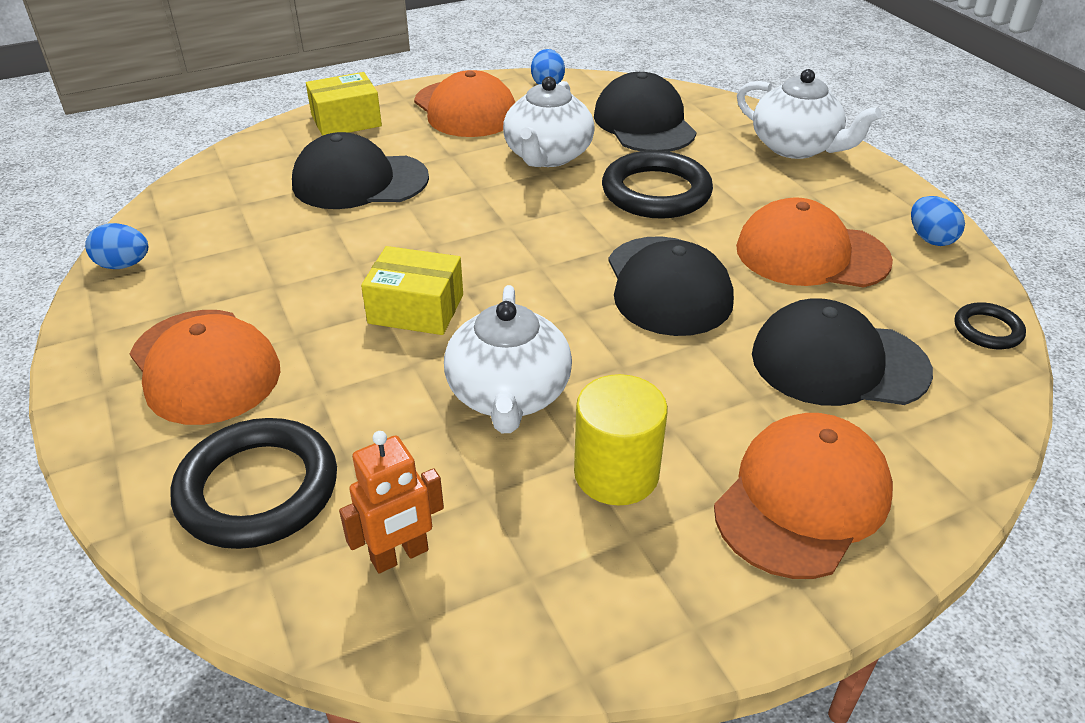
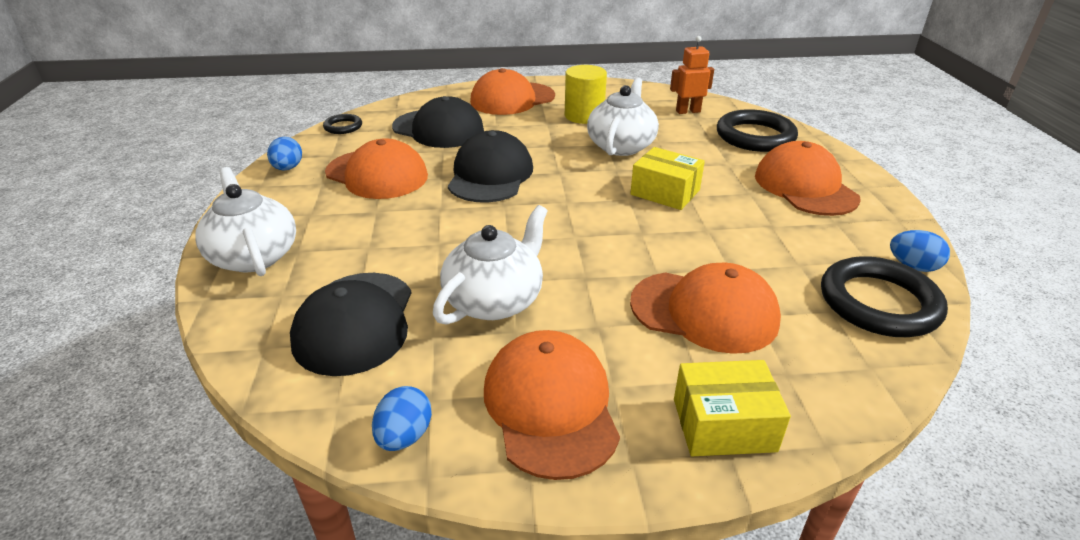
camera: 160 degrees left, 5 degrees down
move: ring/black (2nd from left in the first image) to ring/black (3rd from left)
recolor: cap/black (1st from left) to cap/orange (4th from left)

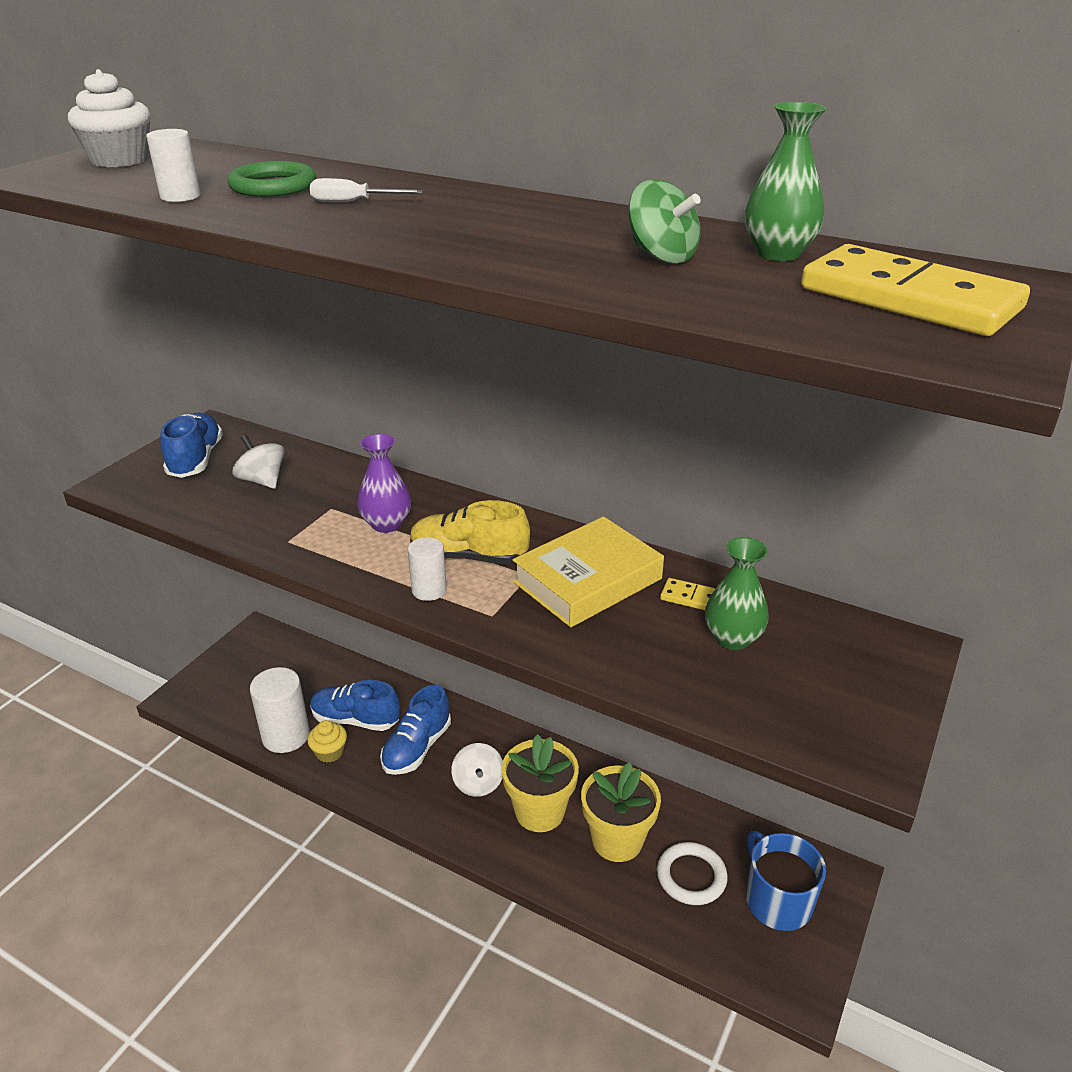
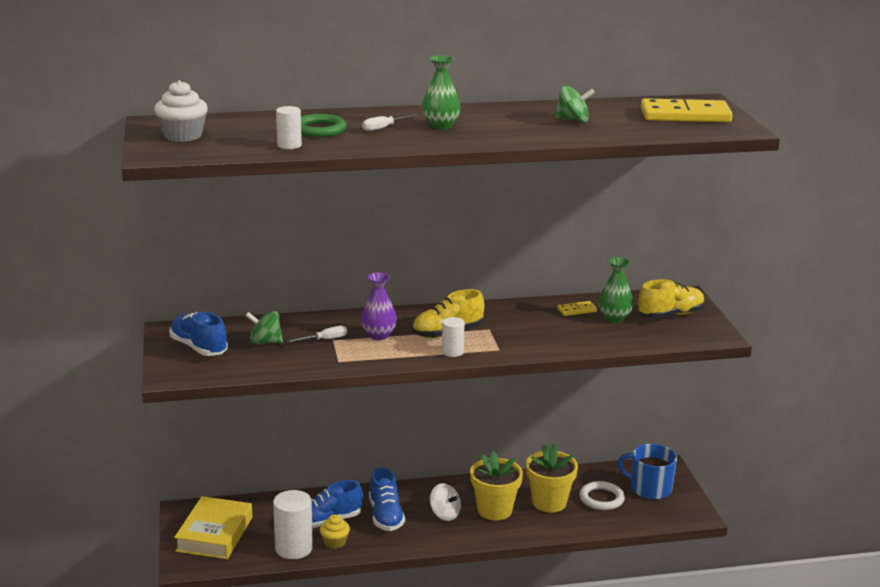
camera: 40 degrees left, 10 degrees down
insert: hand screwdriver/white (1st from left); shoe/bright yellow (2nd from left)
move: hardcover/bright yellow; tall vase/emerald (2nd from left in the first image) to tall vase/emerald (1st from left)
recolor: whirligig/white (1st from left) to whirligig/emerald (1st from left)

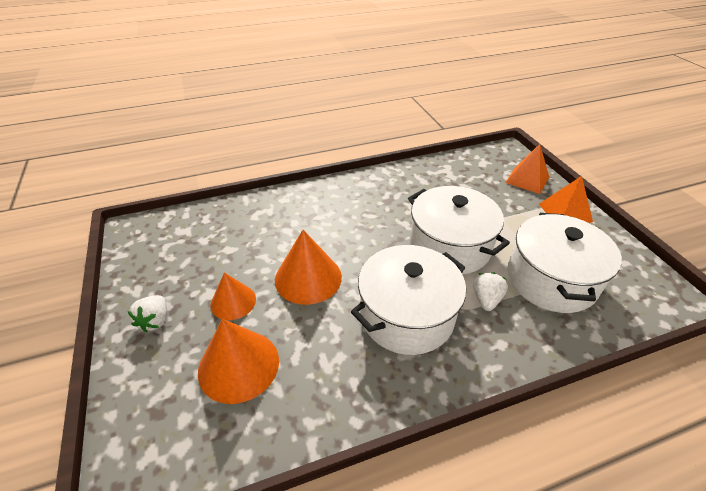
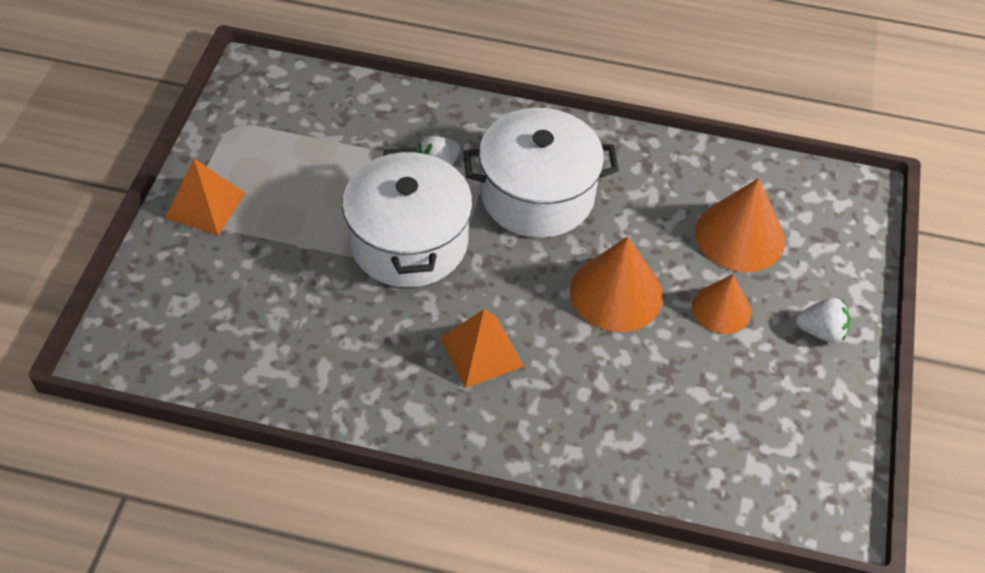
camera: 150 degrees left, 10 degrees up
delete: cooking pot/white (3rd from left)
move: solid pyramid/orange (1st from left in the first image) to solid pyramid/orange (2nd from left)
rotate: berry/white (1st from left in the first image) 60 degrees clockwise

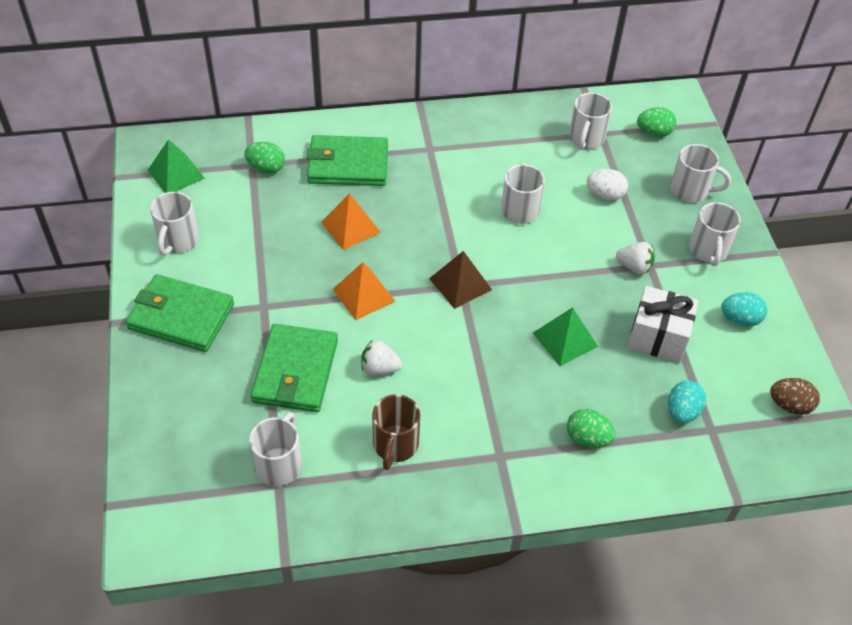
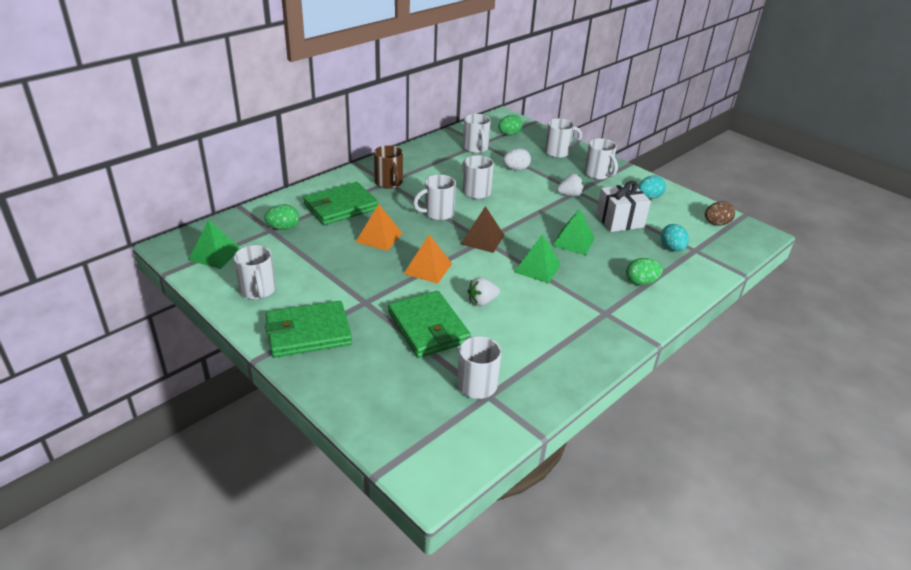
camera: 35 degrees left, 15 degrees down
insert: mug/white (2nd from left); solid pyramid/emerald (2nd from left)
move: mug/dark brown

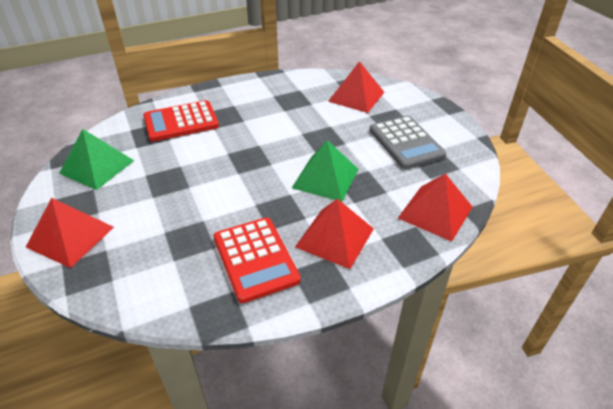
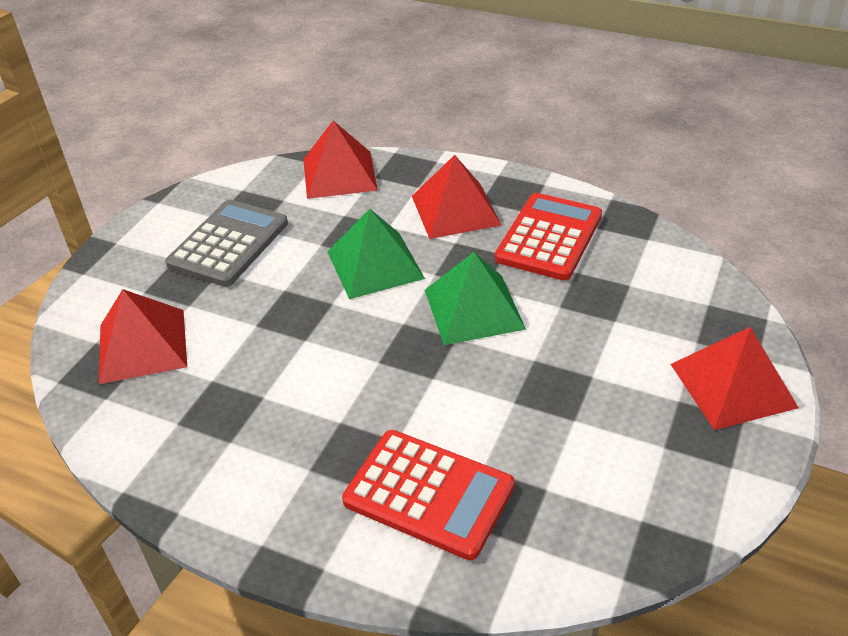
camera: 130 degrees left, 0 degrees up
move: solid pyramid/emerald (1st from left in the first image) to solid pyramid/emerald (2nd from left)

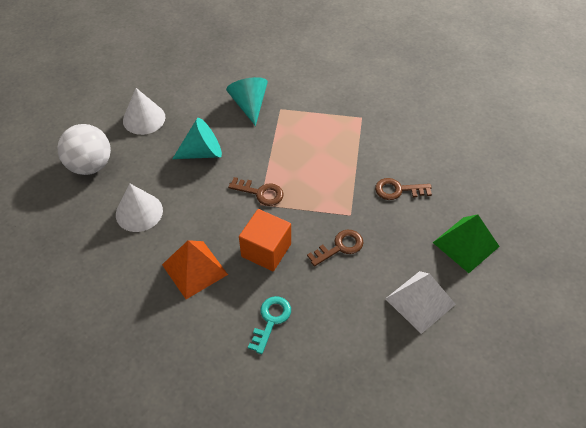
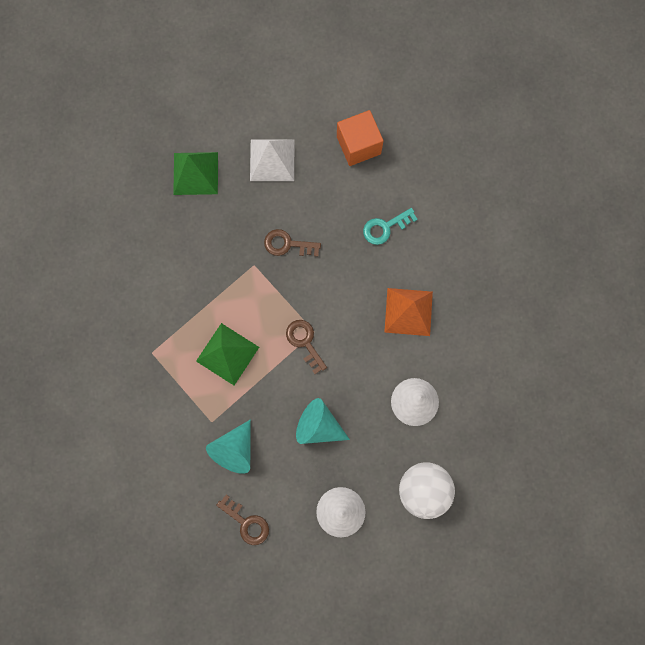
camera: 140 degrees left, 25 degrees up
insert: solid pyramid/emerald (2nd from left)
move: solid cube/orange; key/dark brown (3rd from left in the first image) to key/dark brown (1st from left)

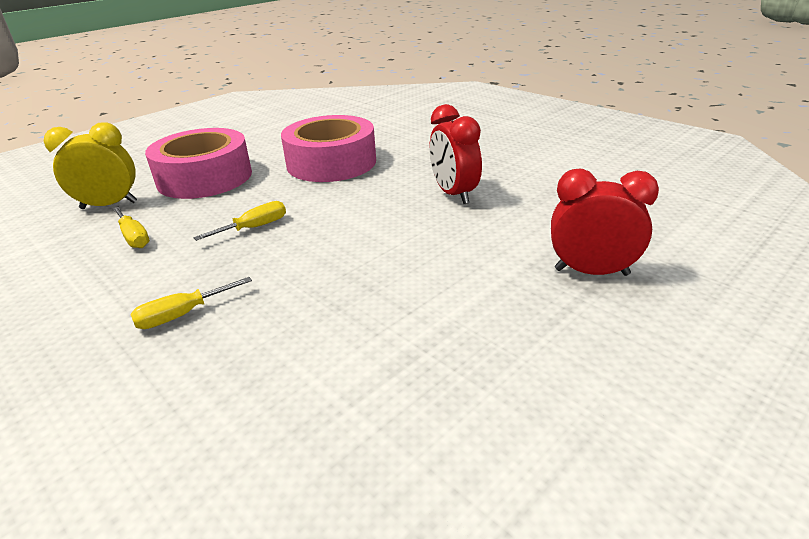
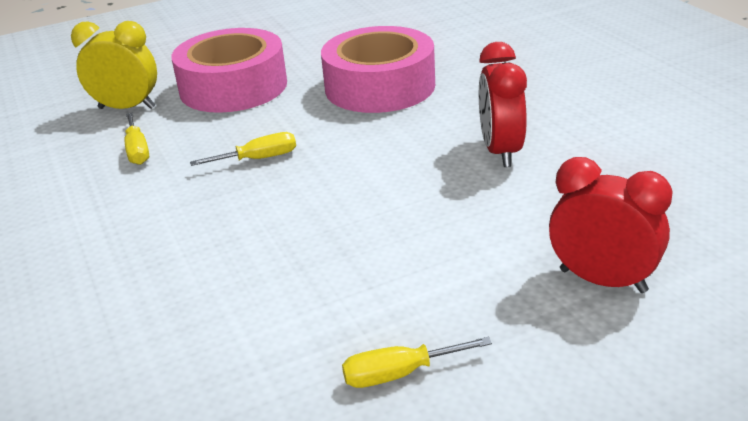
camera: 20 degrees right, 0 degrees up
move: hand screwdriver/bright yellow (2nd from left in the first image) to hand screwdriver/bright yellow (3rd from left)

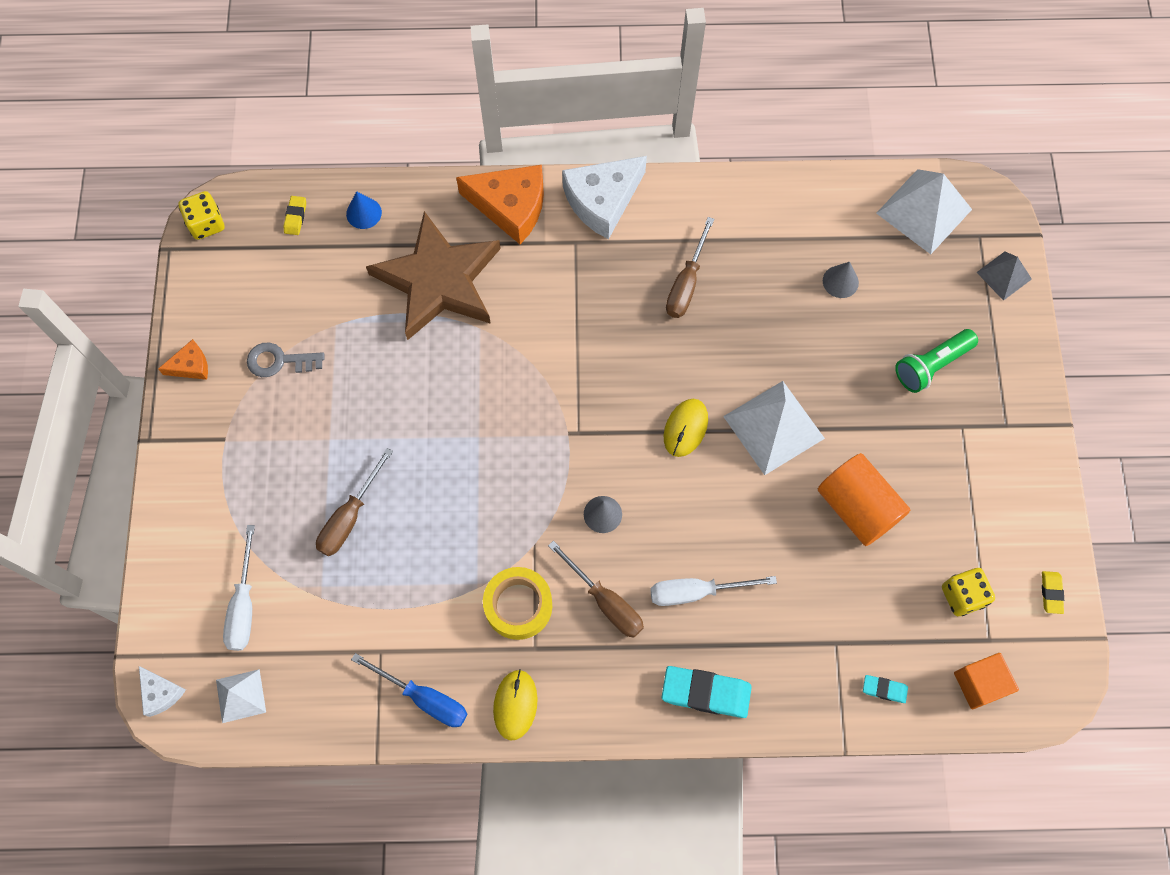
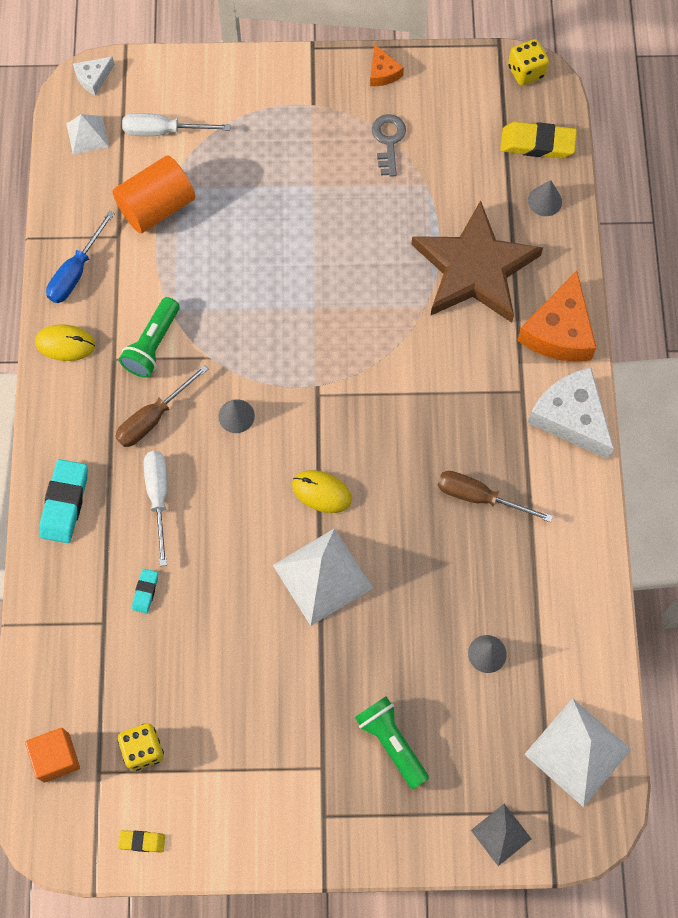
camera: 90 degrees right, 0 degrees up
delete: hand screwdriver/dark brown (1st from left)
move: solid cylinder/orange; pencil eraser/turquoise (2nd from left)
replace: sticky tape/bright yellow to torch/emerald (1st from left)
recolor: cone shape/royal blue to cone shape/ash-grey (3rd from left)
resize: pencil eraser/bright yellow (1st from left in the first image) x1.94

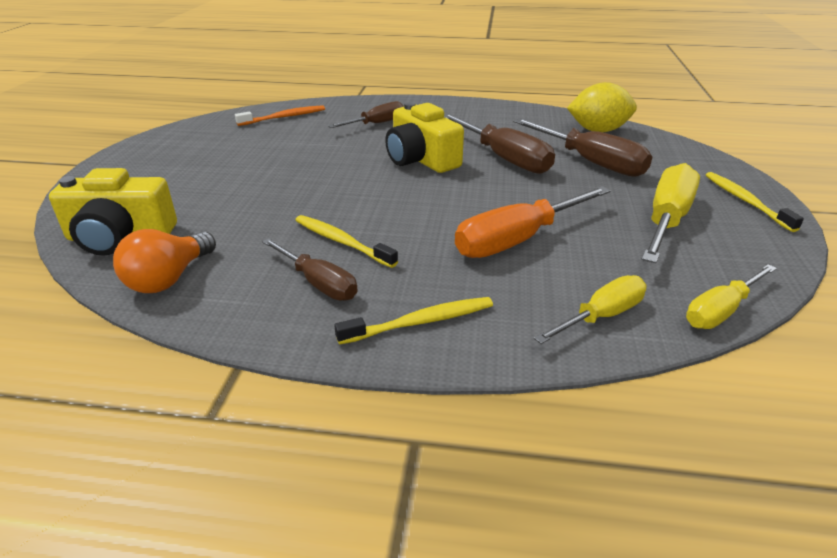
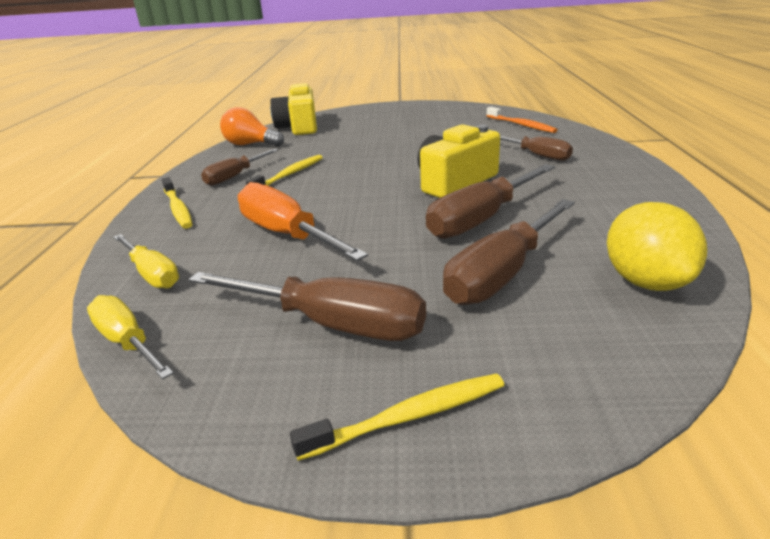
camera: 85 degrees right, 5 degrees down
recolor: hand screwdriver/bright yellow (2nd from left) to hand screwdriver/dark brown (2nd from left)

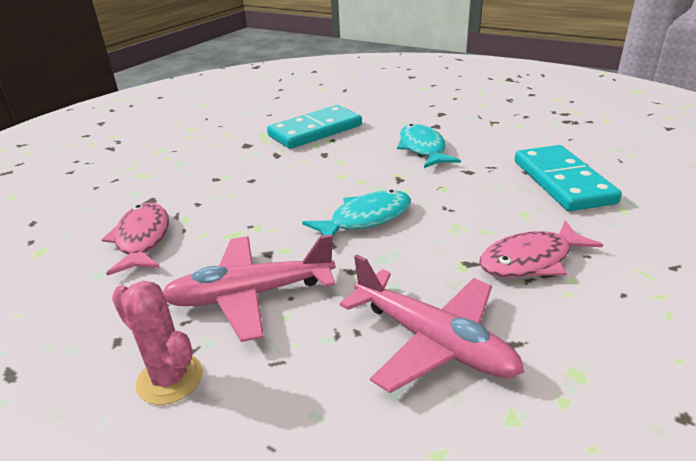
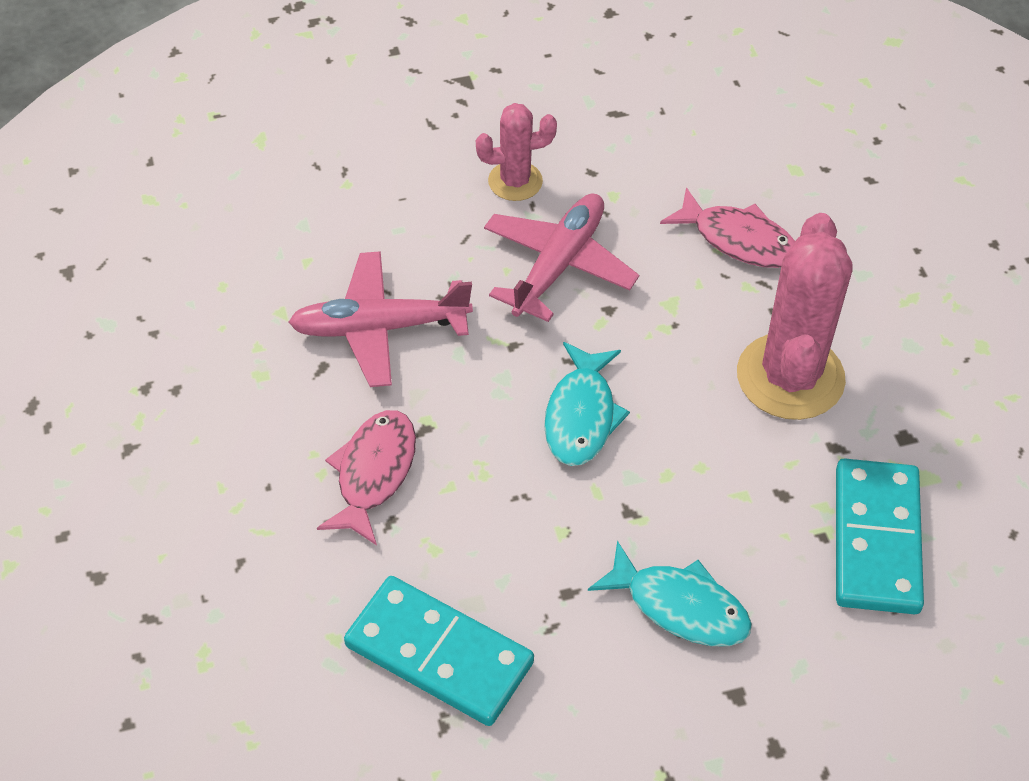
camera: 130 degrees right, 20 degrees up
insert: prickly plant/pink (2nd from left)

